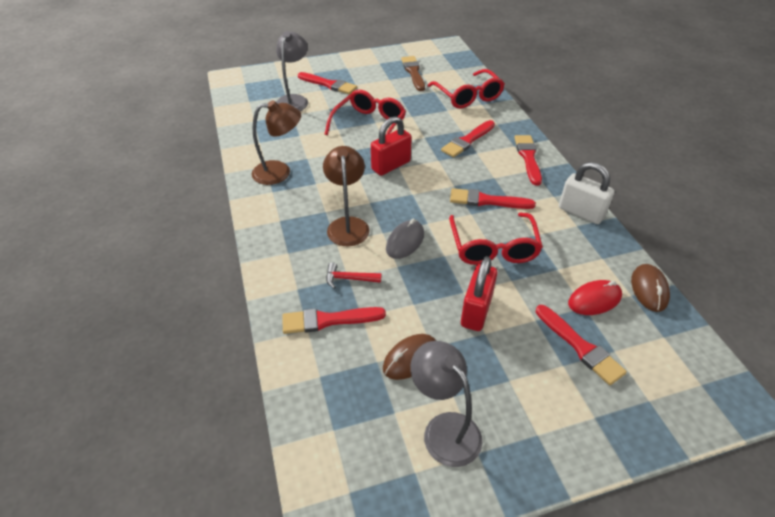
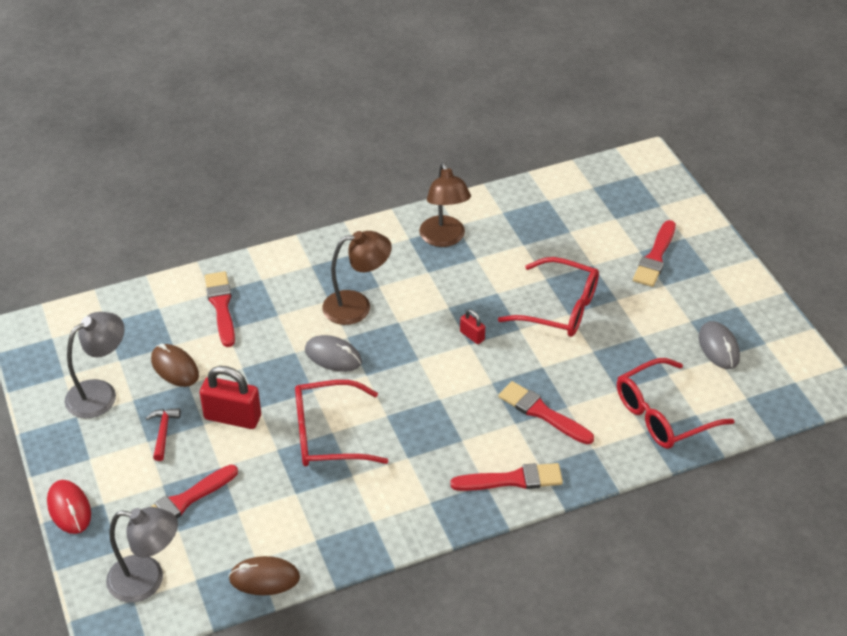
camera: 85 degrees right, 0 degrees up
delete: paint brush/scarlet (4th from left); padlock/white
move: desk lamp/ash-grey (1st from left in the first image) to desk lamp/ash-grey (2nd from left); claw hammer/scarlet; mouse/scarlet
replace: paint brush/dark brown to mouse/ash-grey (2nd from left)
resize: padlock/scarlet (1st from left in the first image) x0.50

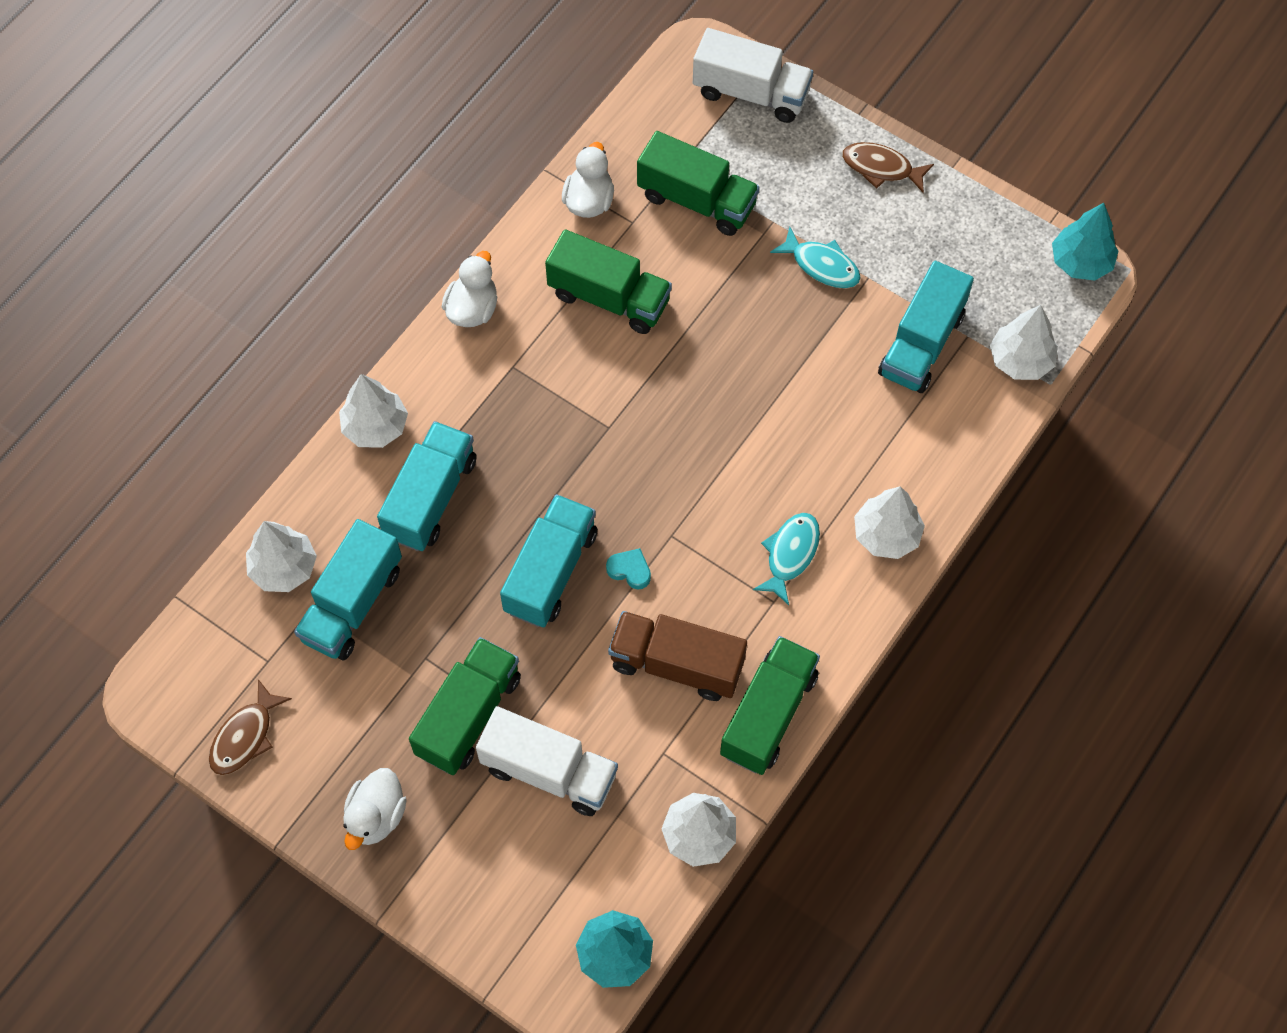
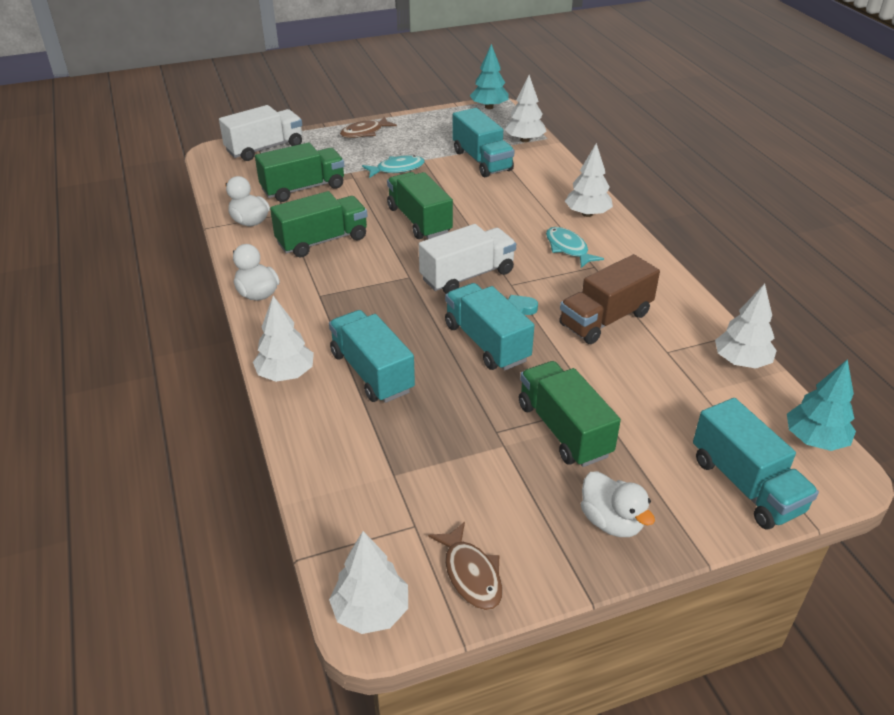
camera: 55 degrees left, 25 degrees down
move: fir tree/white (1st from left in the first image) to fir tree/white (2nd from left); truck/turquoise (1st from left in the first image) to truck/turquoise (4th from left); truck/white (1st from left in the first image) to truck/white (2nd from left); truck/emerald (4th from left in the first image) to truck/emerald (3rd from left)

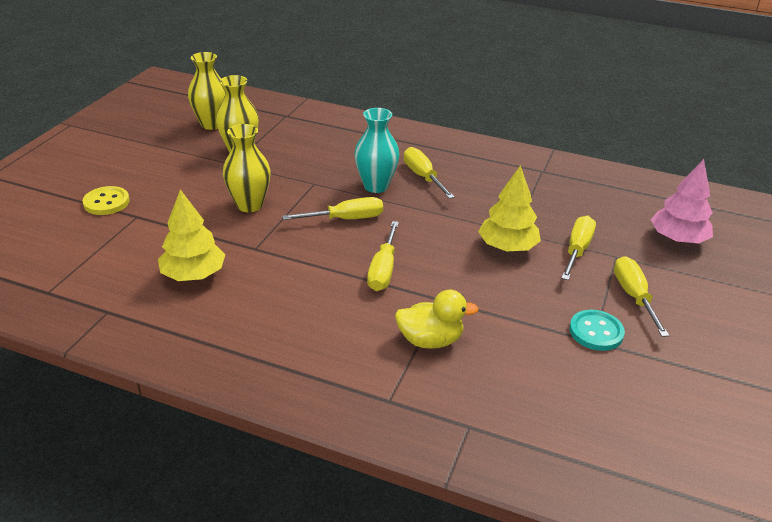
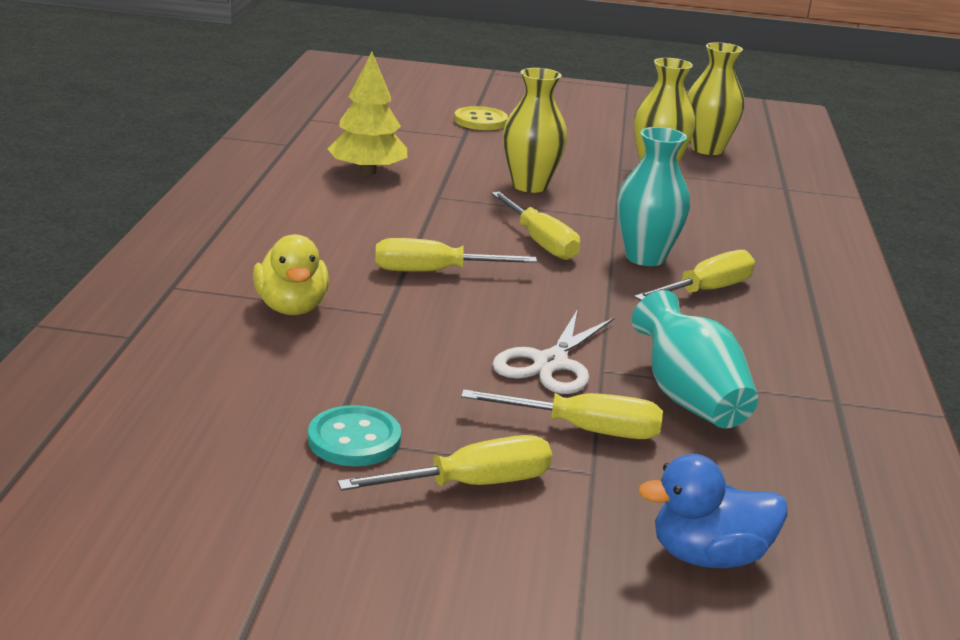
camera: 75 degrees right, 10 degrees down
insert: tall vase/turquoise (2nd from left)
replace: fir tree/bright yellow (2nd from left) to scissors/white; fir tree/pink to rubber duck/royal blue

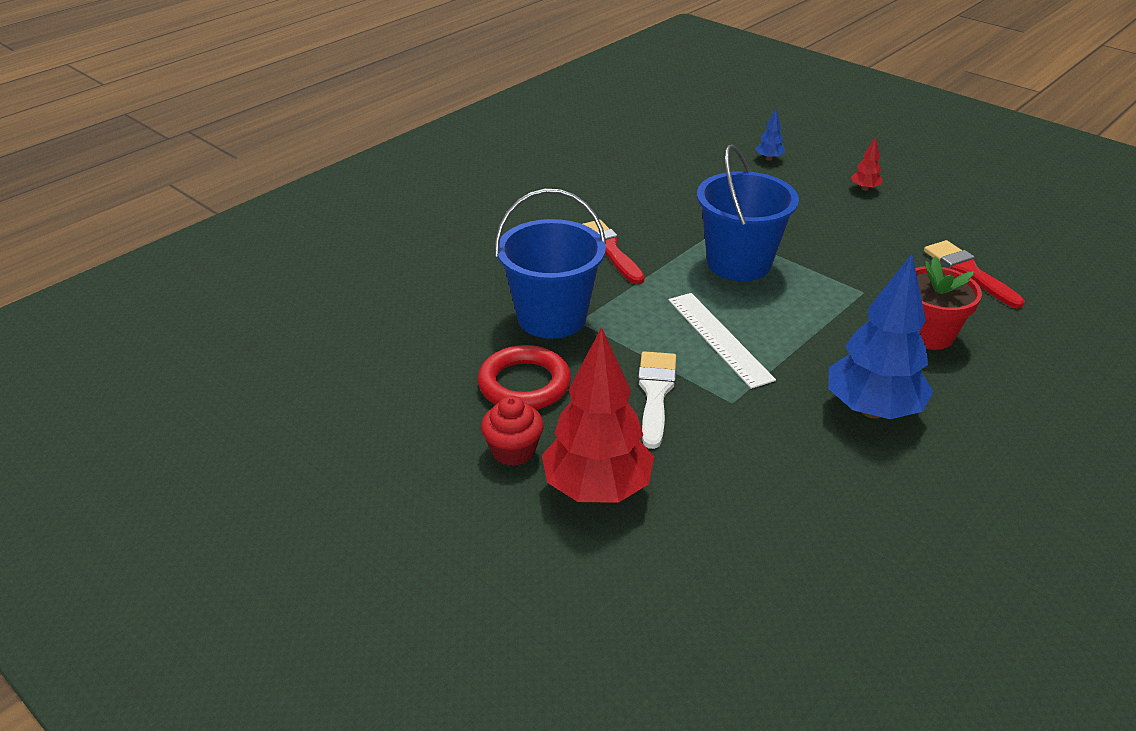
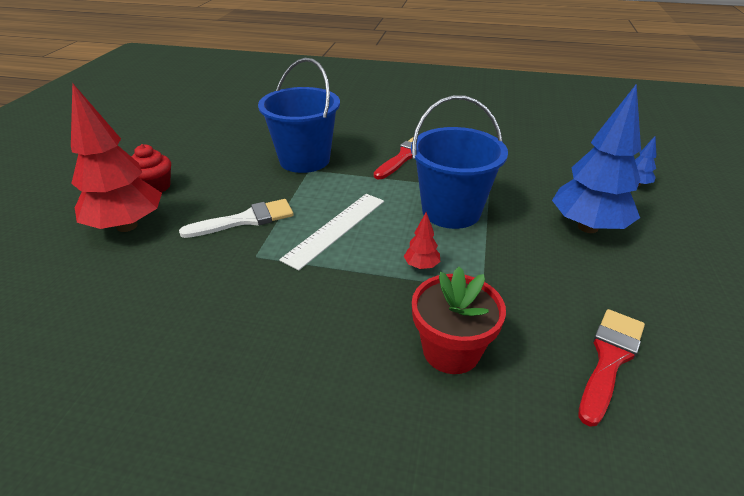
camera: 60 degrees right, 0 degrees up
delete: ring/scarlet
move: fir tree/royal blue (2nd from left in the first image) to fir tree/royal blue (1st from left); fir tree/scarlet (2nd from left)

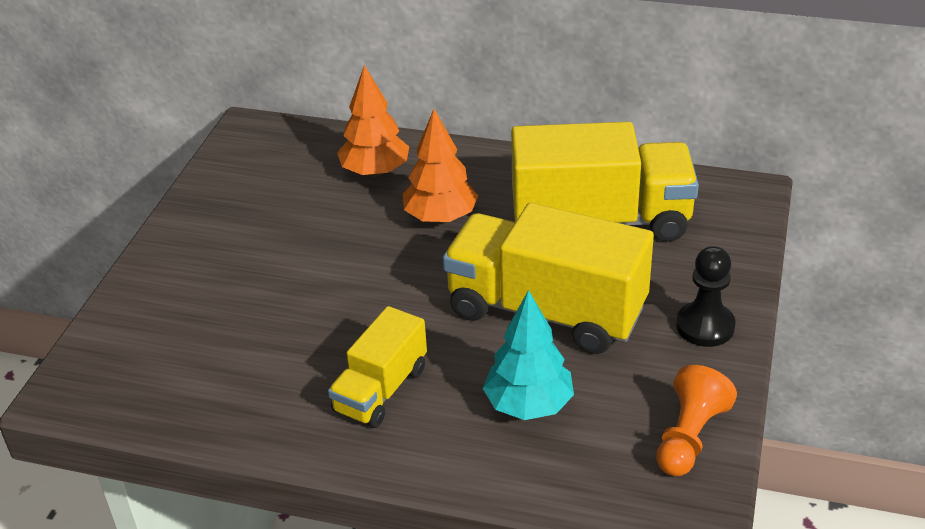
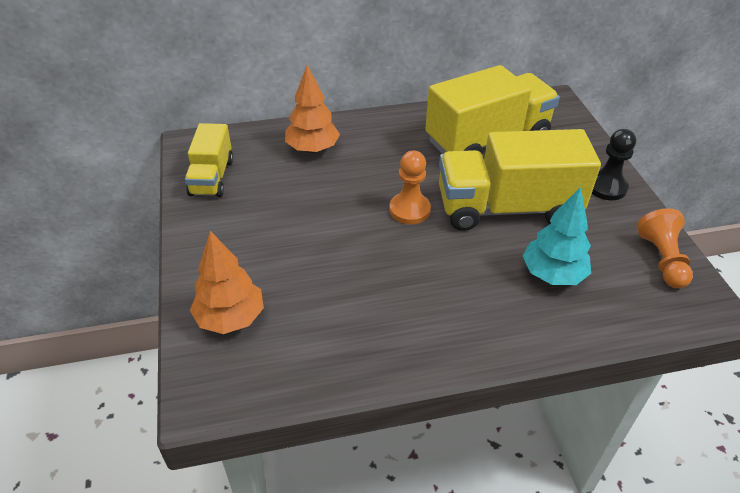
camera: 30 degrees left, 5 degrees up
insert: pawn/orange (1st from left)
move: truck/bright yellow (1st from left); fir tree/orange (2nd from left in the first image) to fir tree/orange (1st from left)

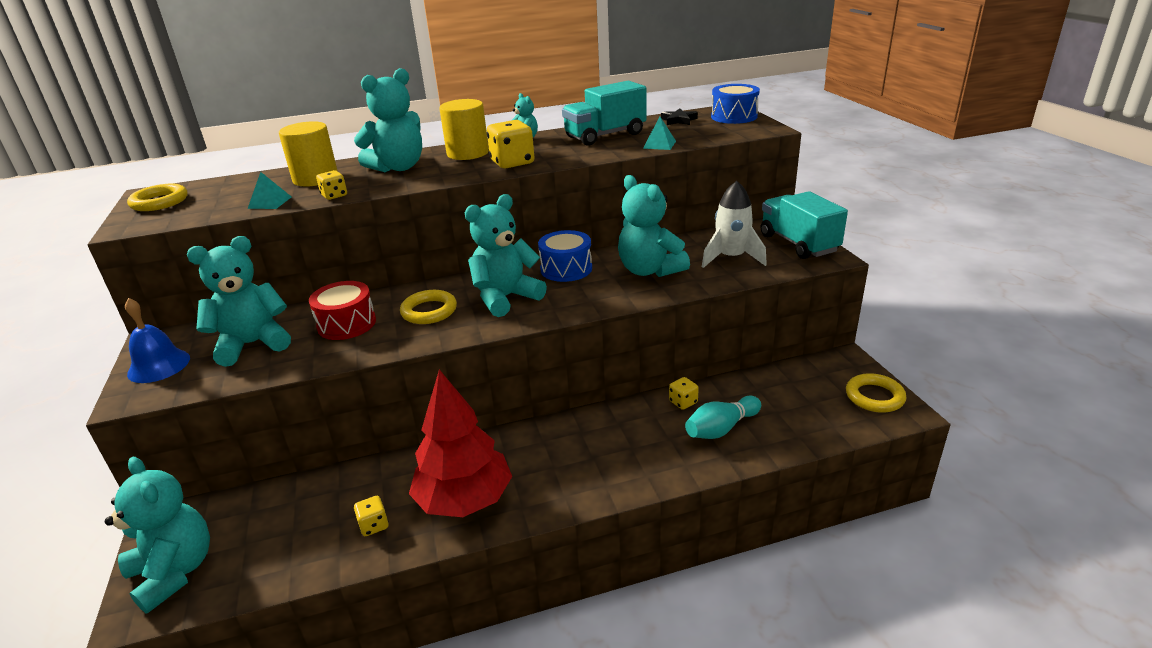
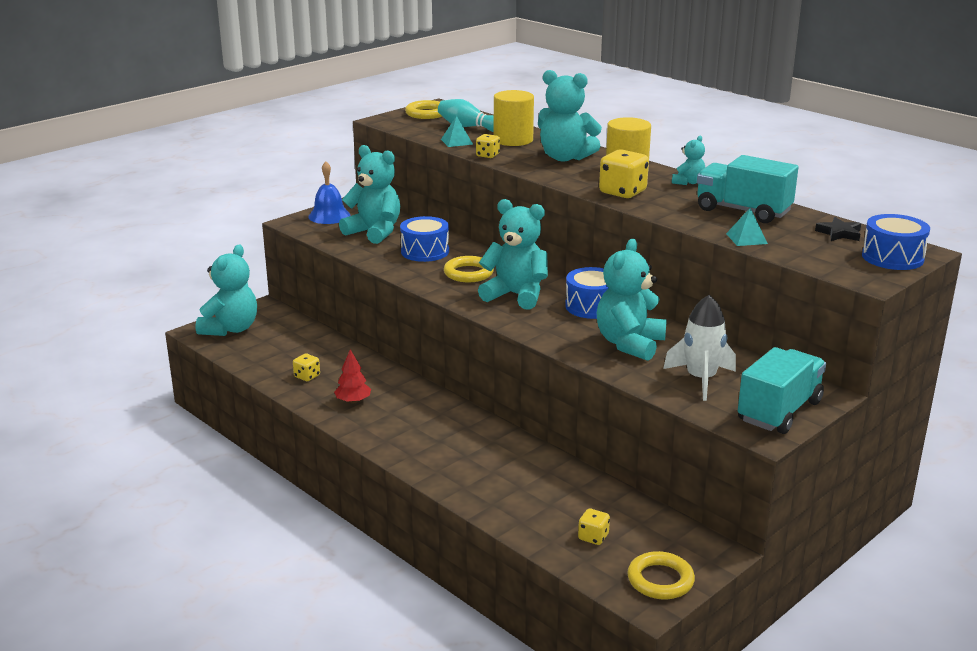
camera: 60 degrees right, 5 degrees down
move: game die/bright yellow (4th from left in the first image) to game die/bright yellow (3rd from left); tenpin/turquoise
recolor: snare drum/scarlet to snare drum/royal blue (1st from left)
resize: fir tree/scarlet x0.45

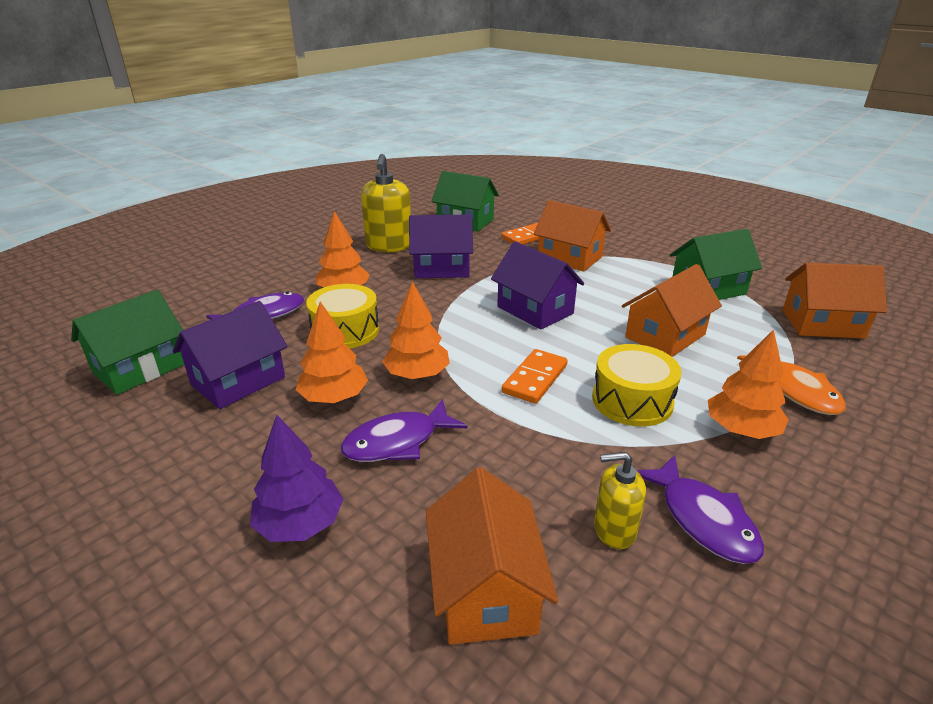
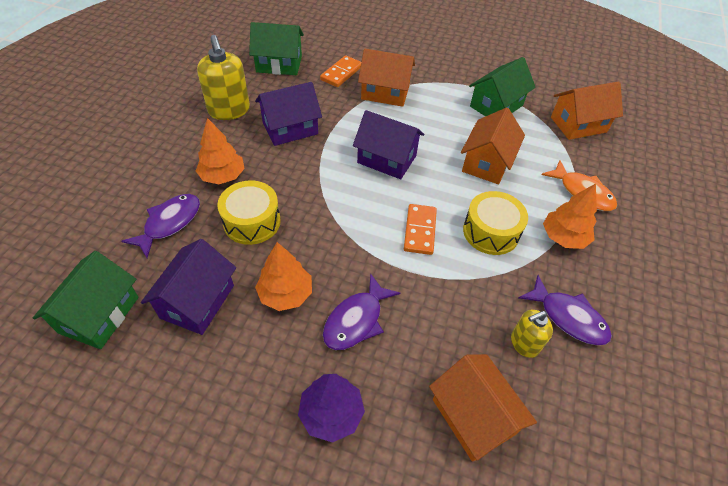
camera: 25 degrees left, 20 degrees up
delete: fir tree/orange (3rd from left)

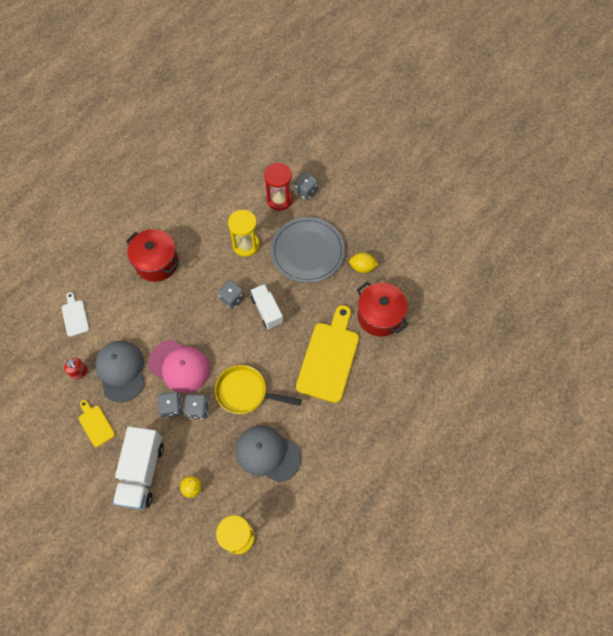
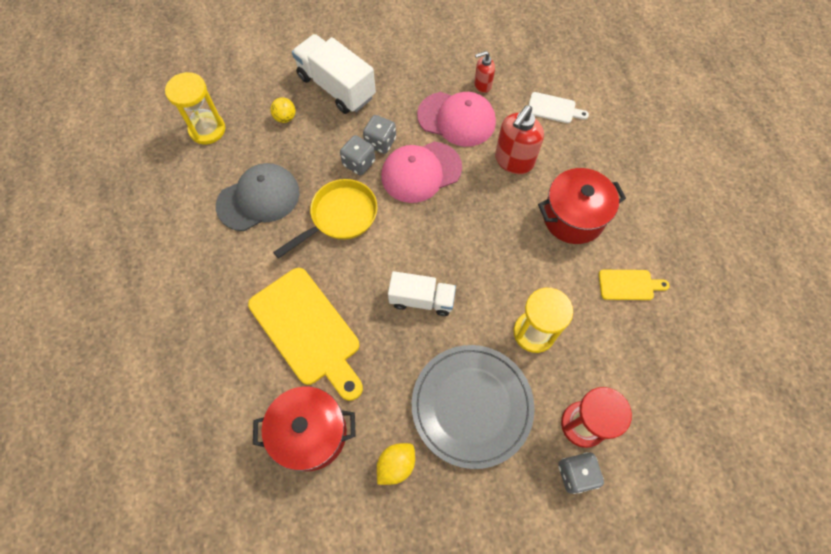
camera: 125 degrees right, 0 degrees up
delete: game die/ash-grey (3rd from left)
insert: soap dispenser/scarlet (2nd from left)
move: chopping board/bright yellow (1st from left in the first image) to chopping board/bright yellow (2nd from left)
recolor: cap/ash-grey (1st from left) to cap/pink (2nd from left)

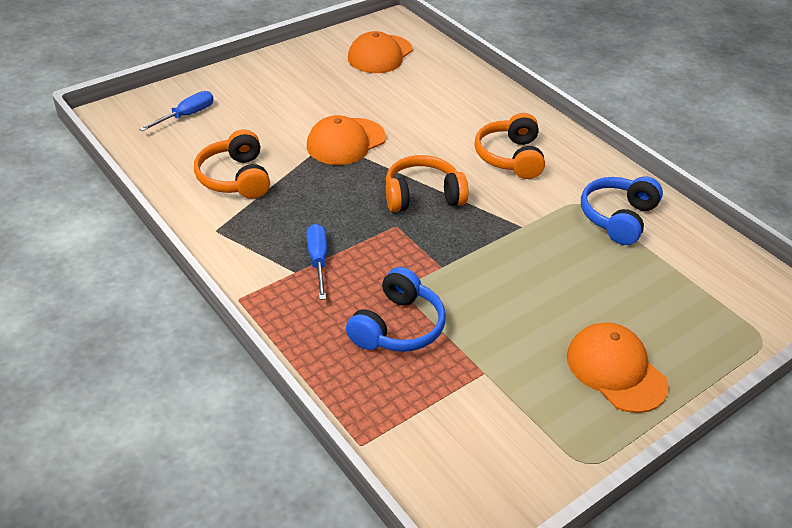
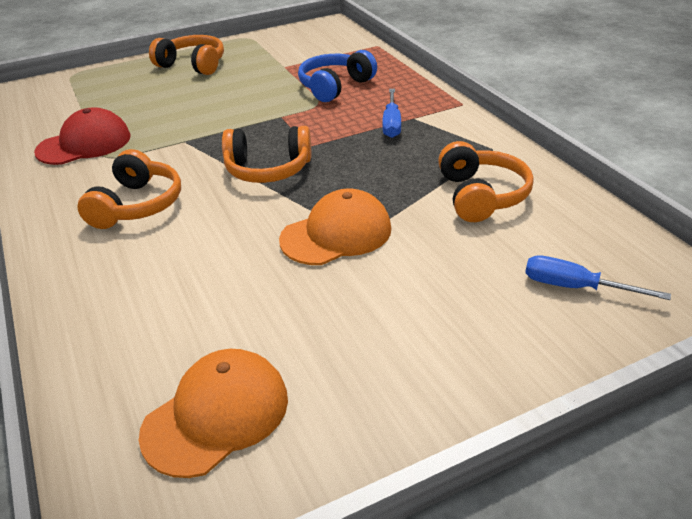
camera: 165 degrees left, 5 degrees down
replace: cap/orange (3rd from left) to headphones/orange (2nd from left); headphones/royal blue (2nd from left) to cap/scarlet
rotate: hand screwdriver/royal blue (1st from left in the first image) 60 degrees clockwise

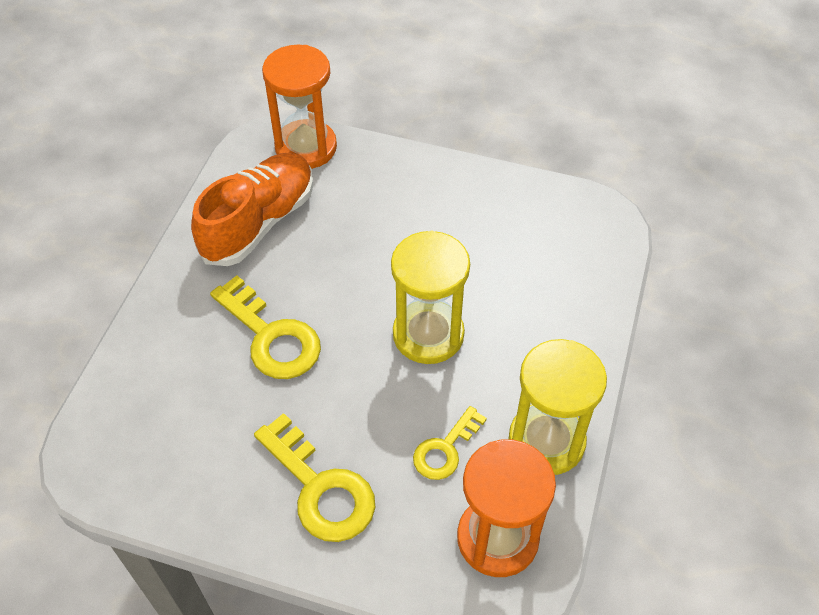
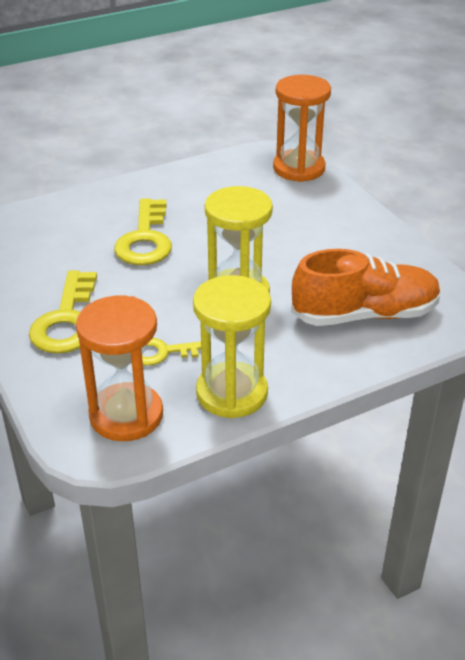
camera: 45 degrees right, 15 degrees down
move: shoe/orange

